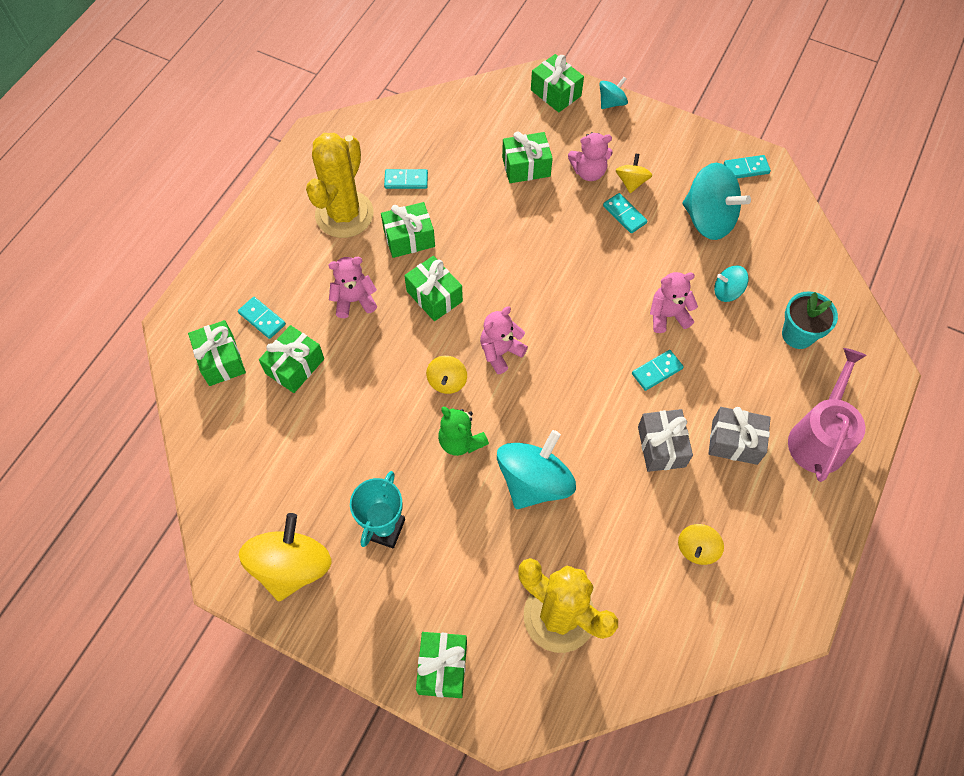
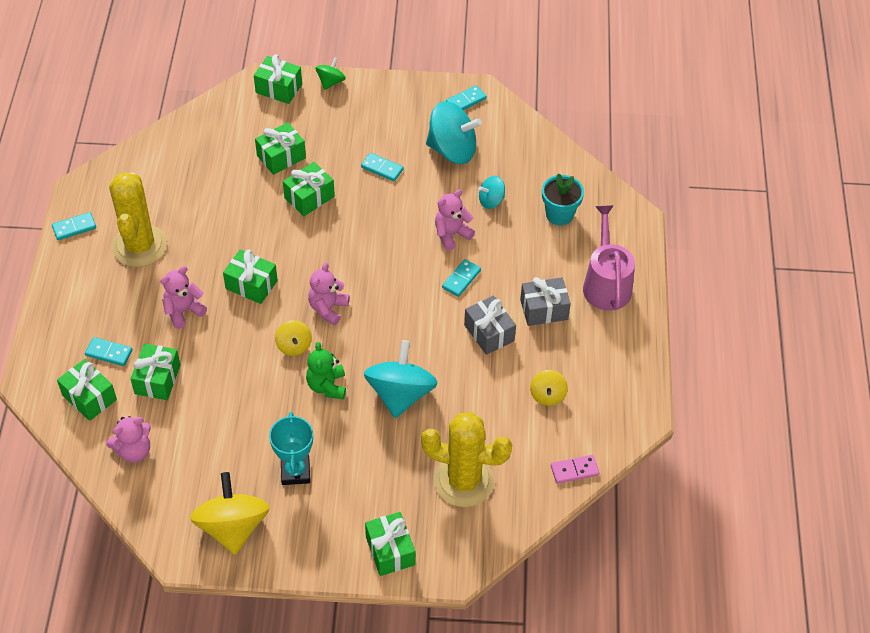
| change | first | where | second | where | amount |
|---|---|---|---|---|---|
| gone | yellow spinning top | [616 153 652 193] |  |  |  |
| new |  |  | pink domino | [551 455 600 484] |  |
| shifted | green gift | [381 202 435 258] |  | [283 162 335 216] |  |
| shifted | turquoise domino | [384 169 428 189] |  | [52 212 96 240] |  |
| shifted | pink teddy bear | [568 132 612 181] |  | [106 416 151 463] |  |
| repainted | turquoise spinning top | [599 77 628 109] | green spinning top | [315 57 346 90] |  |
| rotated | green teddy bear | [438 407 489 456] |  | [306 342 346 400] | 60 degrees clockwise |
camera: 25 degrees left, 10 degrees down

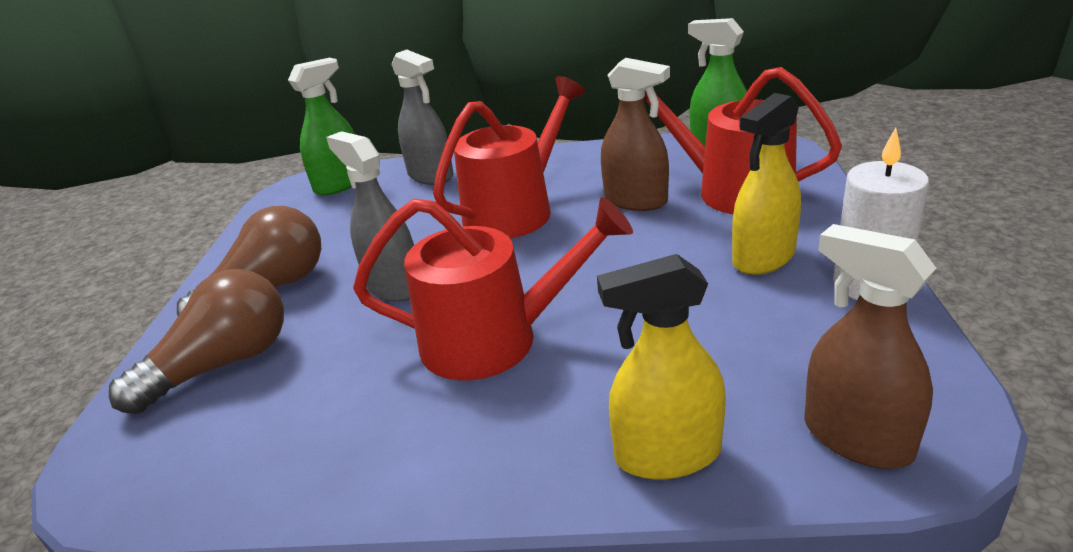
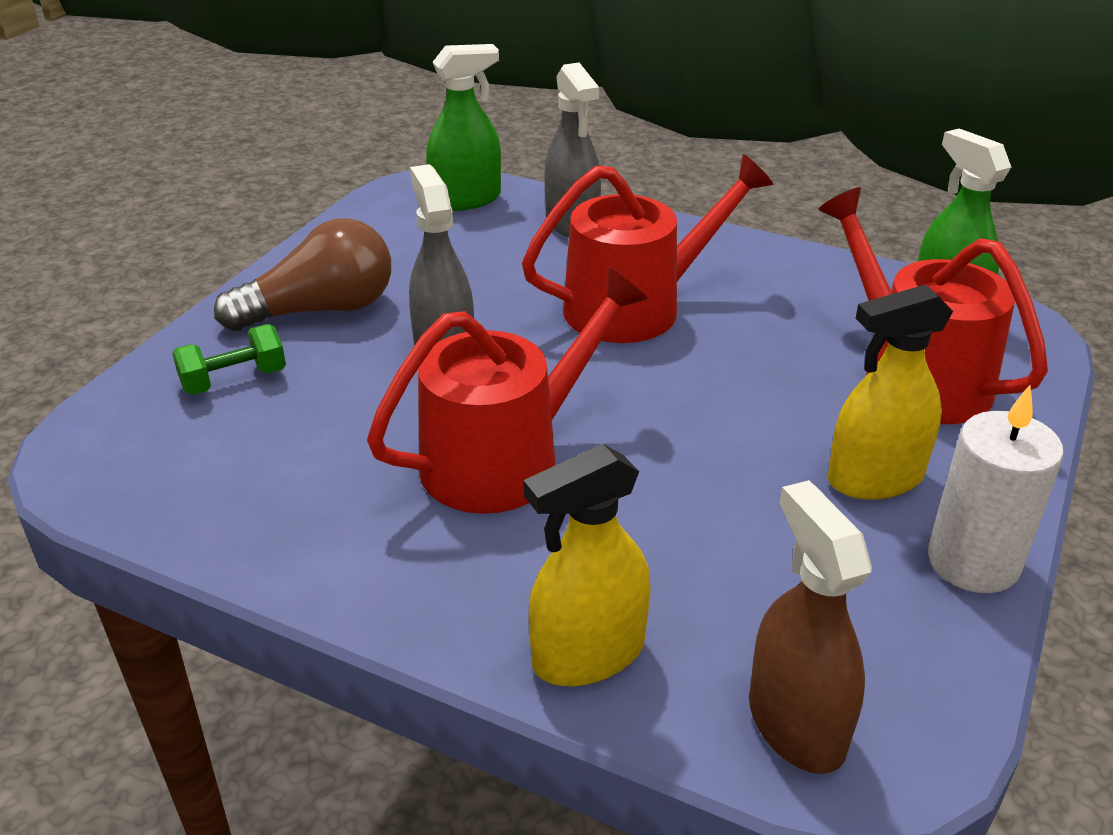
| change | first | where | second | where | amount |
|---|---|---|---|---|---|
| gone | brown spray bottle | [601 58 670 211] |  |  |  |
| swapped | brown light bulb | [109 269 284 414] | green dumbbell | [172 324 286 395] |  |
| rotated | red watering can | [353 197 633 381] |  | [367 268 648 514] | 60 degrees counterclockwise |
| rotated | yellow spray bottle | [597 254 726 480] |  | [523 444 651 686] | 45 degrees counterclockwise |
camera: 20 degrees right, 5 degrees up

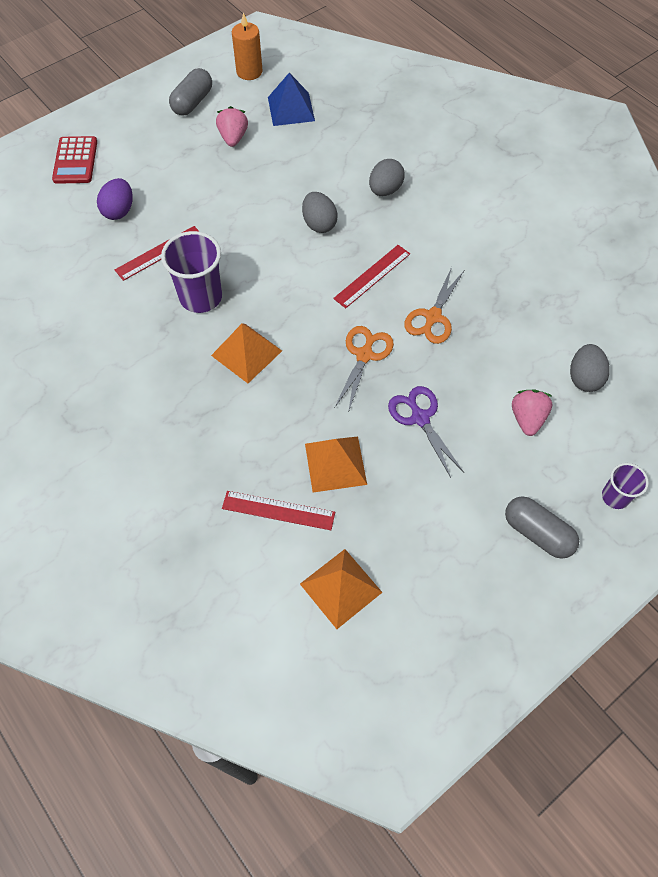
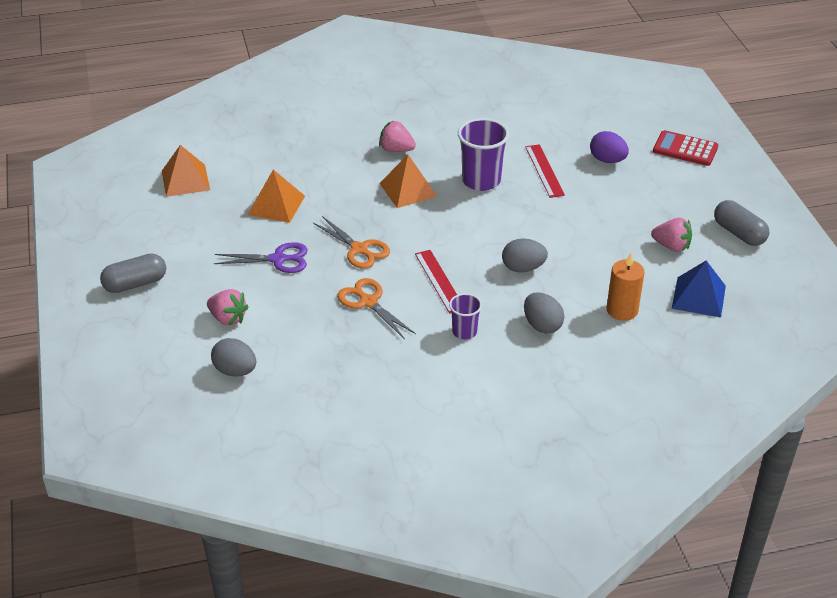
| change | first | where | second | where | amount |
|---|---|---|---|---|---|
| gone | red ruler | [222 491 335 530] |  |  |  |
| new |  |  | pink strawberry | [379 121 416 152] |  |
| shifted | orange candle | [232 13 263 80] |  | [607 253 645 321] |  |
| shifted | purple cup | [602 463 649 509] |  | [449 293 482 339] |  |
camera: 115 degrees right, 20 degrees down

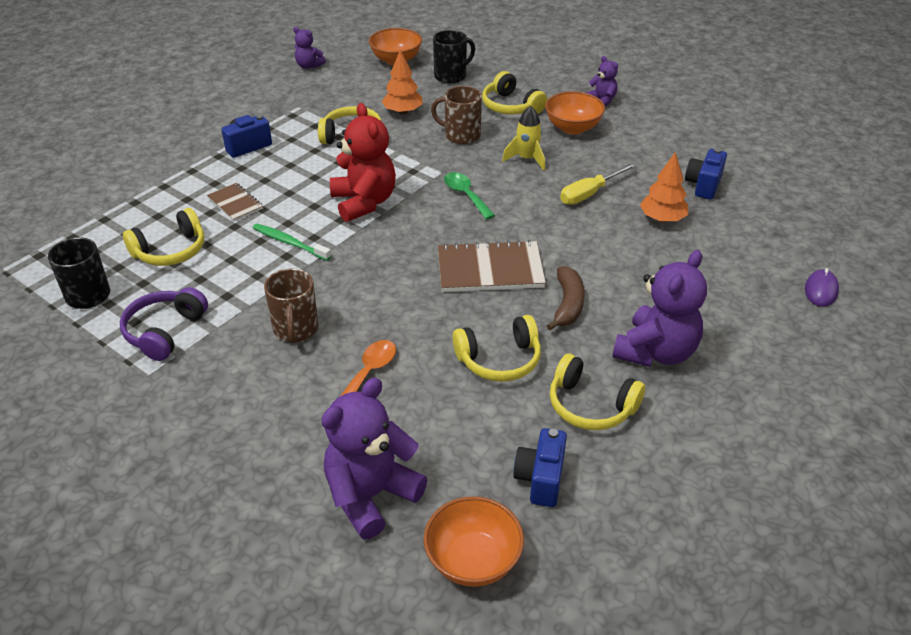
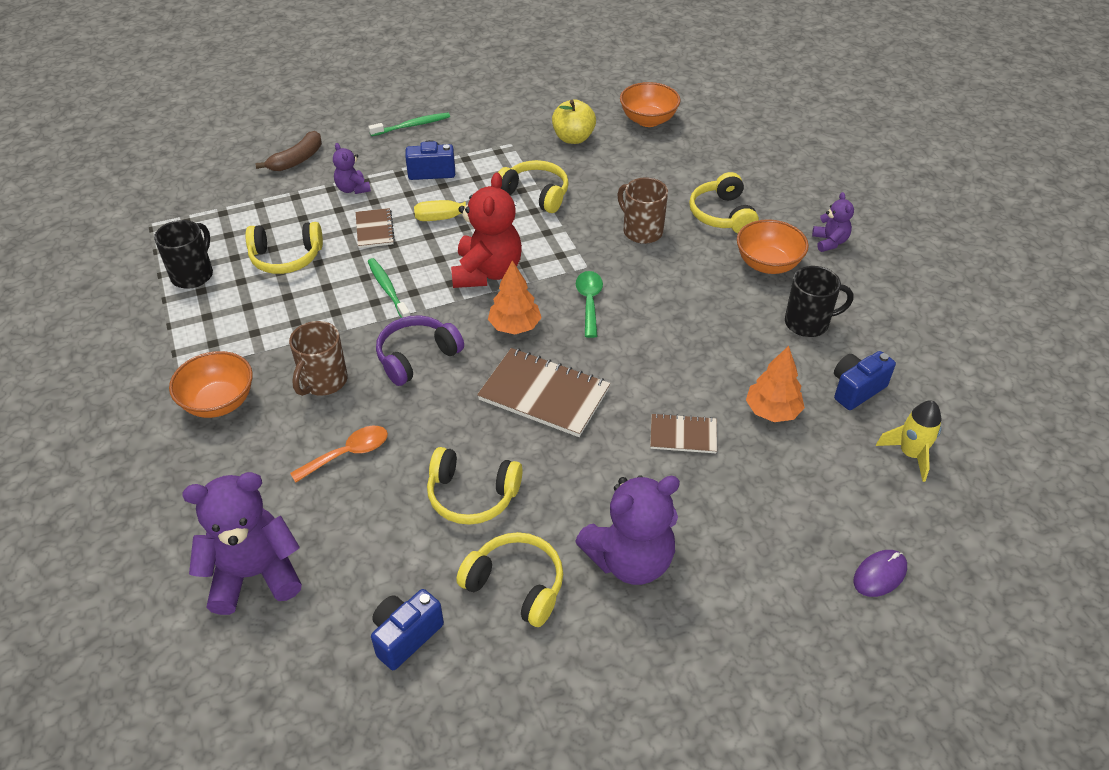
| change | first | where | second | where | amount |
|---|---|---|---|---|---|
| new |  |  | green toothbrush | [368 113 450 136] |  |
| new |  |  | yellow apple | [552 99 596 144] |  |
| new |  |  | brown notebook | [650 413 717 453] |  |
| shifted | purple headphones | [120 287 208 361] |  | [376 316 464 386] |  |
| shifted | purple teddy bear | [293 27 326 69] |  | [333 143 371 194] |  |
| shifted | orange tree | [382 50 422 114] |  | [488 260 542 334] |  |
| shifted | orange bowl | [424 496 524 587] |  | [169 351 253 418] |  |
| shifted | black mug | [433 30 475 84] |  | [785 266 854 337] |  |
| shifted | yellow rocket | [502 106 545 171] |  | [876 400 942 482] |  |
| shifted | brown banana | [547 266 585 330] |  | [255 131 322 171] |  |
| shifted | yellow screwdriver | [560 162 637 205] |  | [414 200 517 221] |  |
| rotated | yellow headphones | [550 354 645 430] |  | [456 532 563 627] | 150 degrees clockwise |
camera: 30 degrees right, 5 degrees up

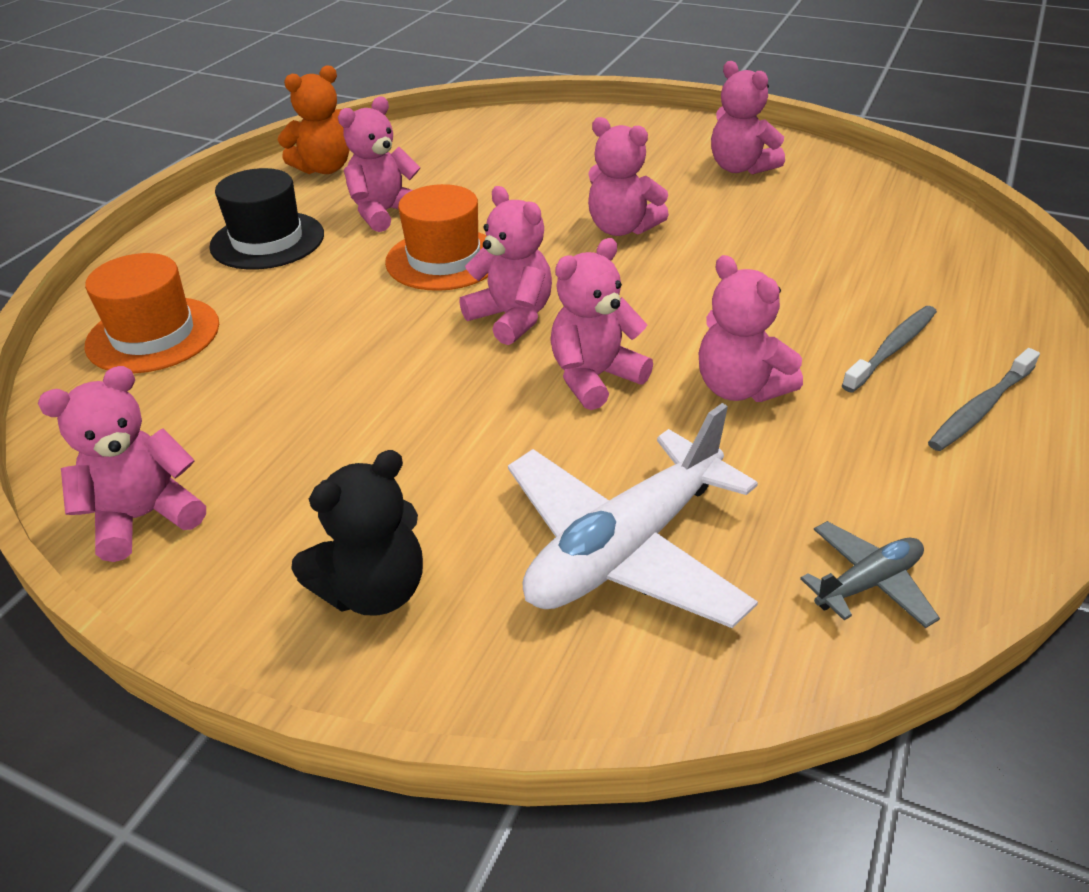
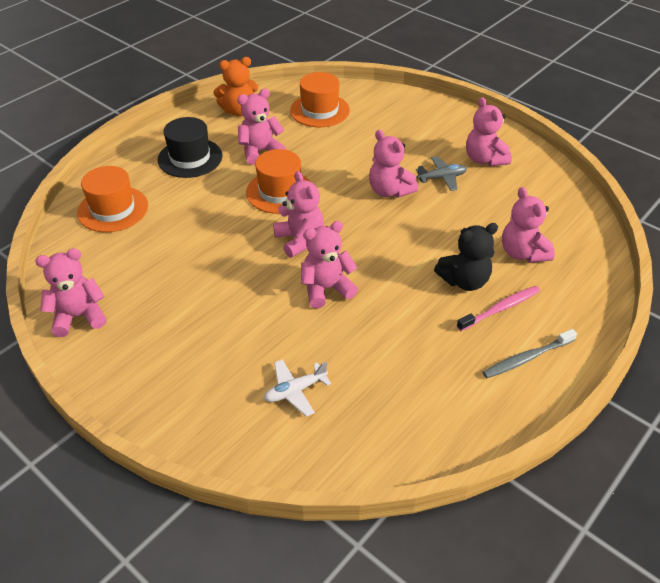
| change | first | where | second | where | amount |
|---|---|---|---|---|---|
| new |  |  | orange hat | [290 72 350 127] |  |
| shifted | black teddy bear | [291 450 423 616] |  | [434 223 498 291] |  |
| shifted | pink teddy bear | [699 255 803 402] |  | [502 187 555 263] |  |
| shifted | grey plane | [800 521 940 628] |  | [416 156 467 191] |  |
| repainted | grey toothbrush | [842 306 937 392] | pink toothbrush | [457 286 540 331] |  |
| scaled | white plane | [508 403 758 628] |  | [264 359 331 417] | x0.49 |
camera: 15 degrees right, 5 degrees up

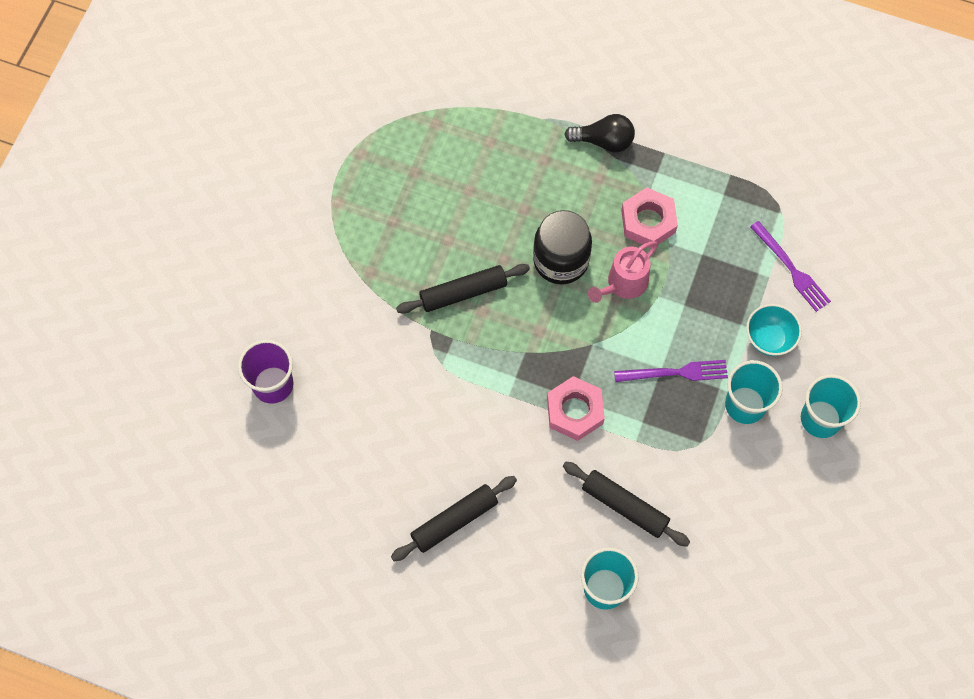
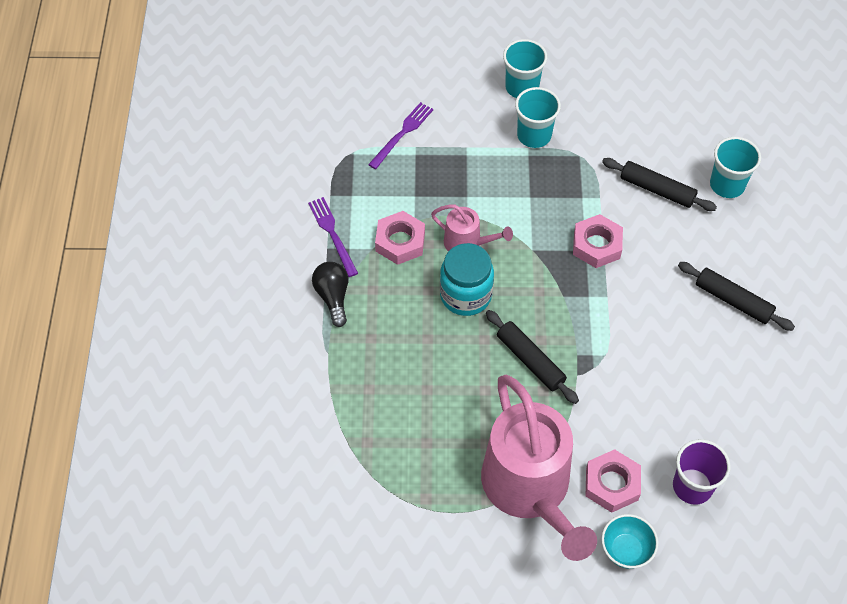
| change | first | where | second | where | amount |
|---|---|---|---|---|---|
| new |  |  | pink watering can | [481 375 597 561] |  |
| new |  |  | pink nut | [586 449 641 513] |  |
| shifted | purple fork | [614 360 728 382] |  | [308 197 358 277] |  |
| shifted | turquoise bowl | [746 304 802 356] |  | [601 514 658 569] |  |
| repainted | black jar | [533 210 592 284] | turquoise jar | [440 243 494 316] |  |
| rotated | black rolling pin | [563 462 690 547] |  | [602 158 717 211] | 75 degrees counterclockwise |
camera: 110 degrees left, 10 degrees down

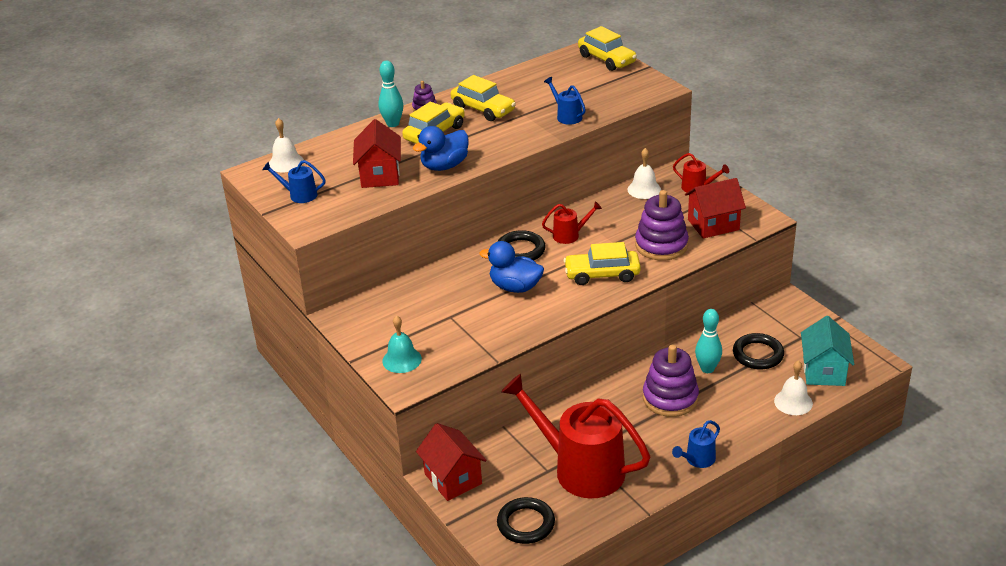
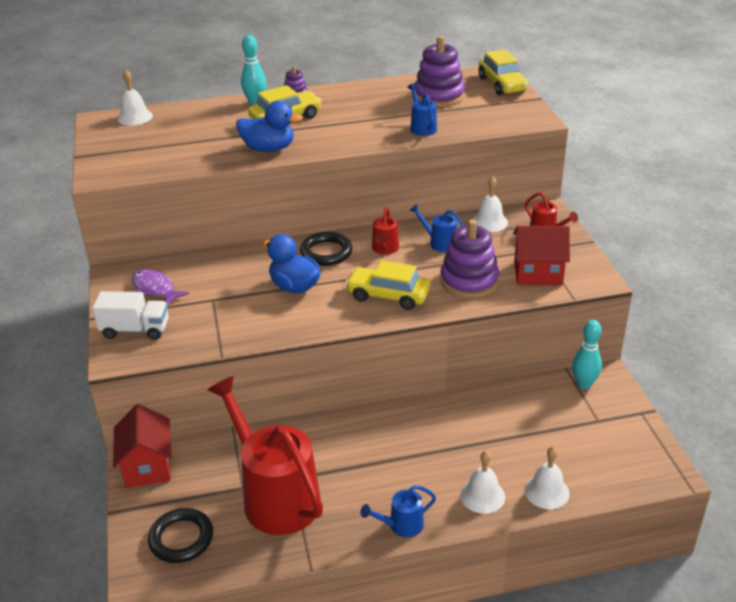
| change | first | where | second | where | amount |
|---|---|---|---|---|---|
| gone | red house | [353 119 401 188] |  |  |  |
| gone | yellow car | [451 75 516 121] |  |  |  |
| gone | black ring | [733 333 784 369] |  |  |  |
| gone | turquoise house | [801 316 854 386] |  |  |  |
| new |  |  | purple fish | [132 269 189 305] |  |
| new |  |  | white bell | [460 451 505 514] |  |
| shifted | blue watering can | [262 160 326 203] |  | [409 204 464 252] |  |
| shifted | purple stacking toy | [643 345 699 417] |  | [415 36 465 107] |  |
| shifted | turquoise bowling pin | [695 309 722 373] |  | [572 320 602 389] |  |
| swapped | turquoise bell | [382 315 422 373] | white truck | [92 291 169 340] |  |
| rotated | blue duck | [413 126 469 171] |  | [236 101 303 152] | 150 degrees counterclockwise |
| rotated | red watering can | [542 201 602 244] |  | [372 207 399 255] | 90 degrees clockwise |
camera: 20 degrees right, 0 degrees up

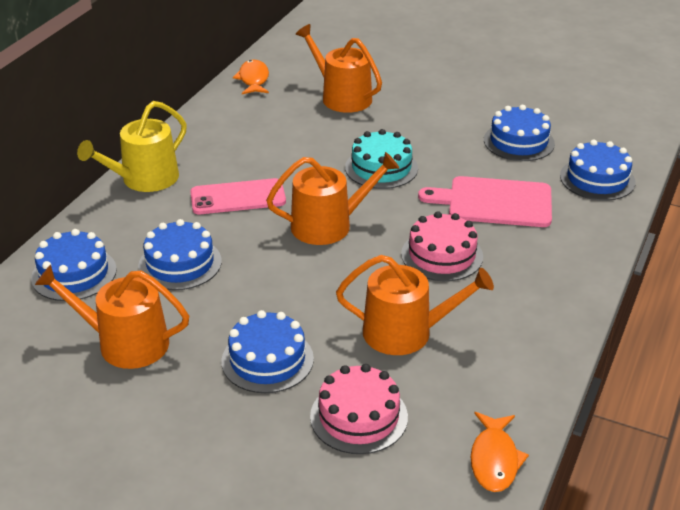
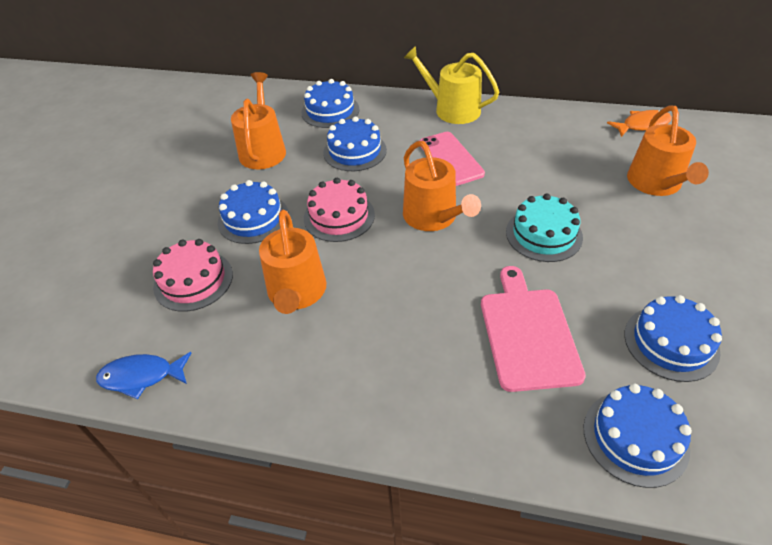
| change | first | where | second | where | amount |
|---|---|---|---|---|---|
| shifted | pink cake | [401 211 483 281] |  | [304 178 375 242] |  |
| repainted | orange fish | [471 412 529 492] | blue fish | [96 352 191 399] |  |
| rotated | orange watering can | [296 24 382 113] |  | [627 106 709 196] | 150 degrees clockwise |
camera: 80 degrees right, 10 degrees up

